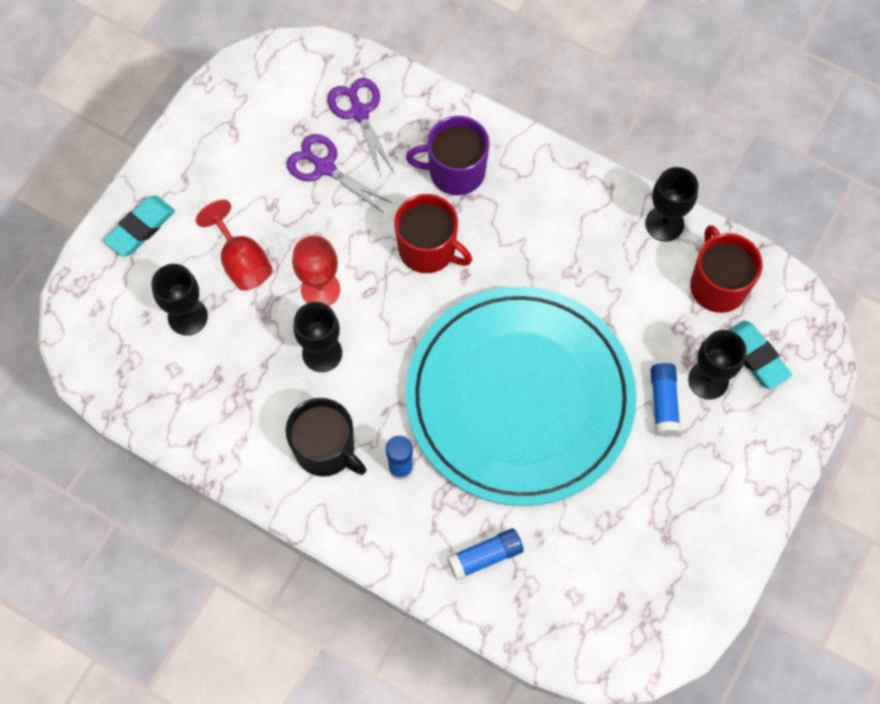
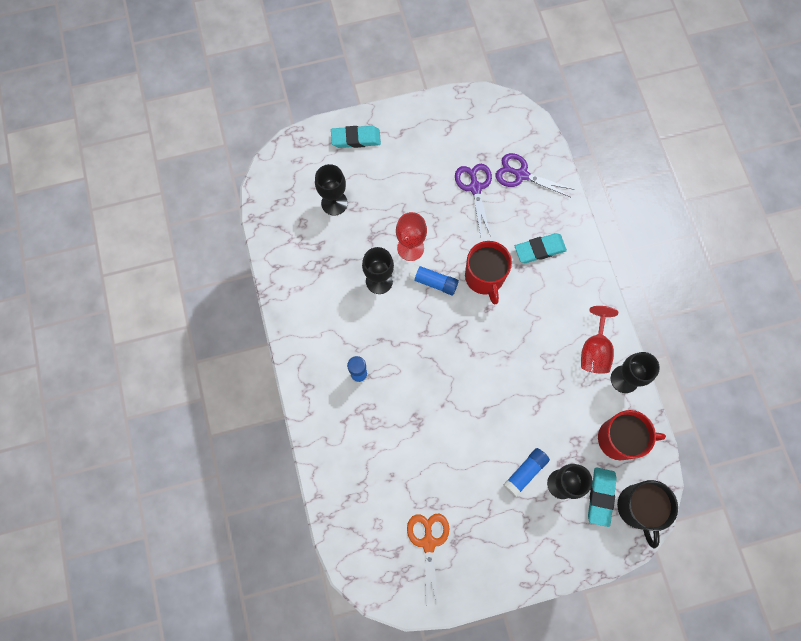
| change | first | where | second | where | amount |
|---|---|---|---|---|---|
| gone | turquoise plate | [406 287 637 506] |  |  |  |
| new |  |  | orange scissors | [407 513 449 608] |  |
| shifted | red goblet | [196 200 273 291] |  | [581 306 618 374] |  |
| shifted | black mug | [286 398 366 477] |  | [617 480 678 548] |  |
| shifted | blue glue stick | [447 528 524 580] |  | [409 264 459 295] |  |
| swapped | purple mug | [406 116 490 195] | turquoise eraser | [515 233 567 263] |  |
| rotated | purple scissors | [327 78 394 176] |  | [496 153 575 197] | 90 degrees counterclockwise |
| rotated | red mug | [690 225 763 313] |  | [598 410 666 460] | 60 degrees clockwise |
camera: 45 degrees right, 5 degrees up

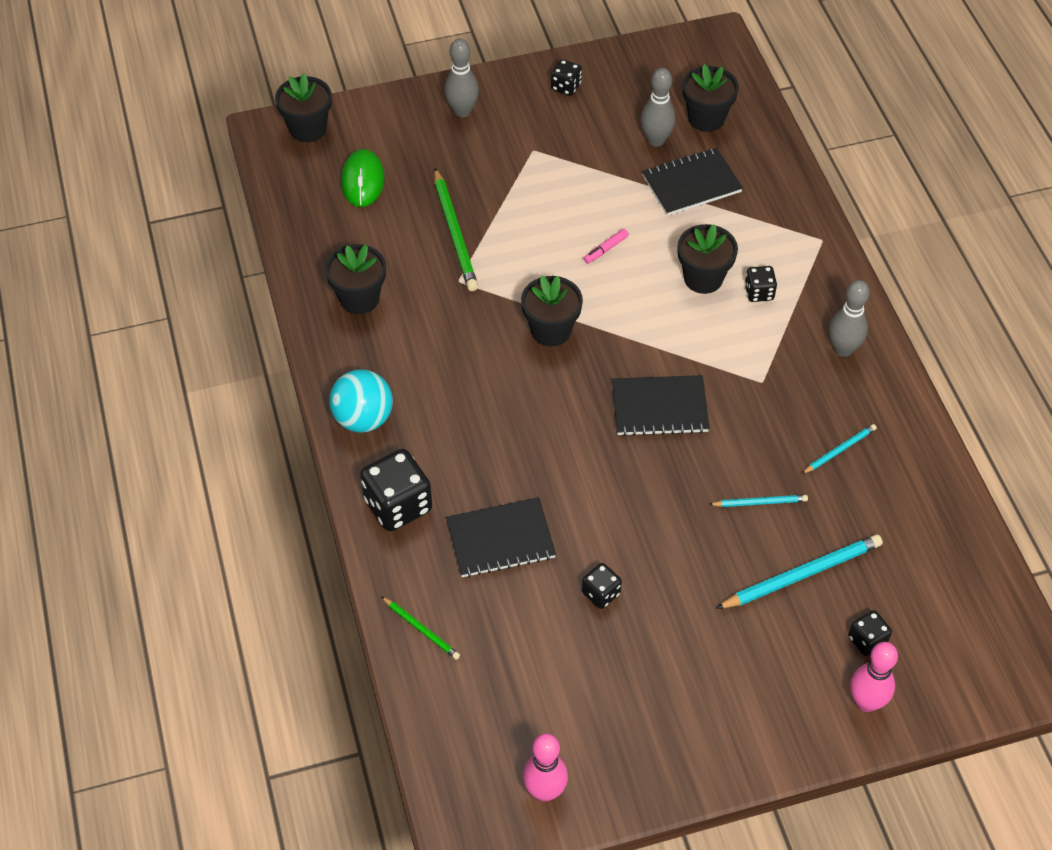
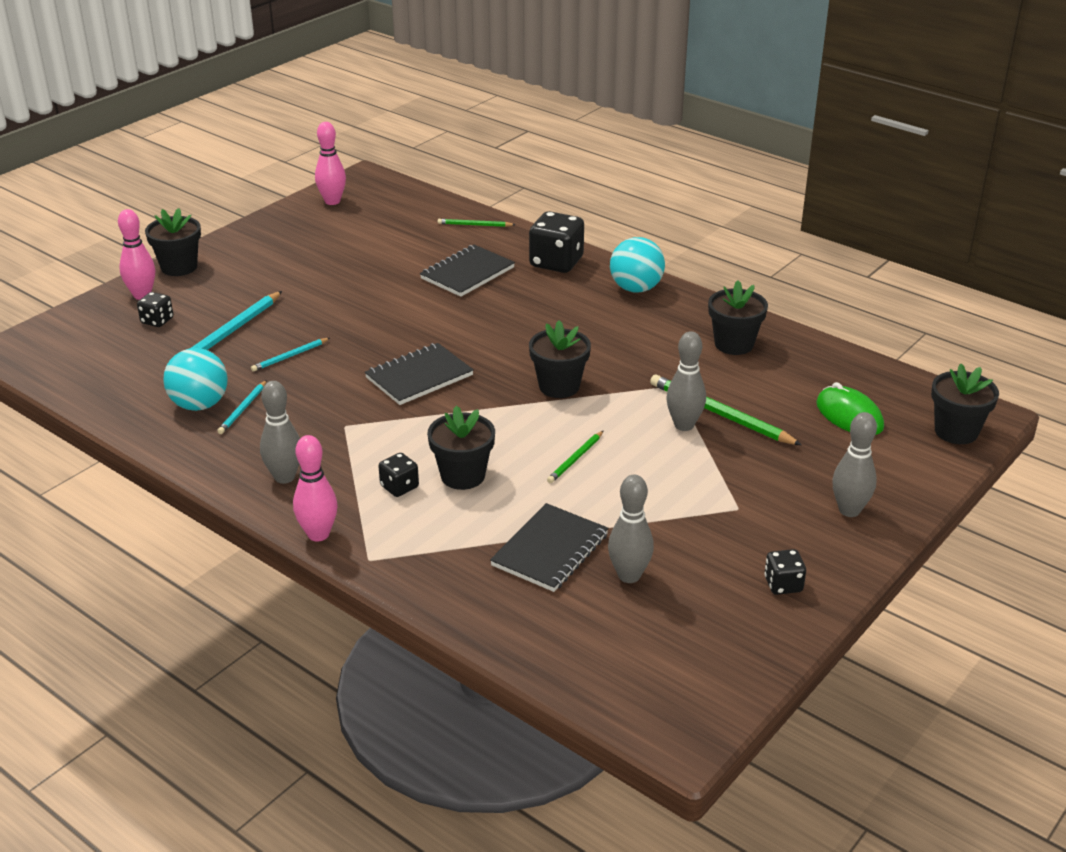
| change | first | where | second | where | amount |
|---|---|---|---|---|---|
| gone | black dice | [582 563 622 609] |  |  |  |
| new |  |  | turquoise ball | [163 348 228 411] |  |
| new |  |  | pink bowling pin | [293 435 337 542] |  |
| new |  |  | grey bowling pin | [666 331 706 431] |  |
| shifted | black flower pot | [683 64 739 132] |  | [145 208 201 276] |  |
| swapped | pink marker | [584 229 629 264] | green pencil | [547 430 604 483] |  |
camera: 145 degrees right, 20 degrees down

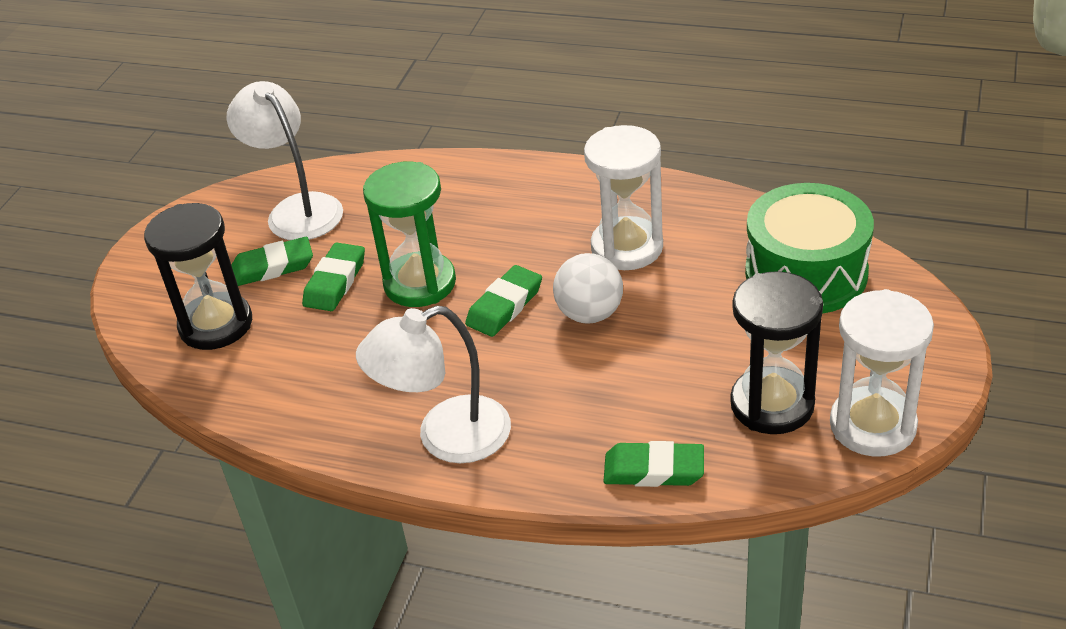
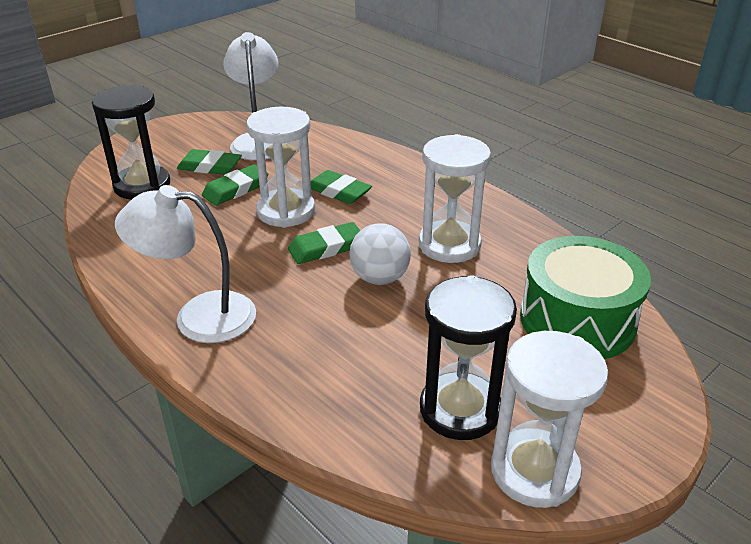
| change | first | where | second | where | amount |
|---|---|---|---|---|---|
| shifted | green eraser | [604 441 704 487] |  | [311 170 372 204] |  |
| repainted | green hourglass | [363 162 456 307] | white hourglass | [246 107 315 228] |  |
camera: 25 degrees right, 5 degrees down

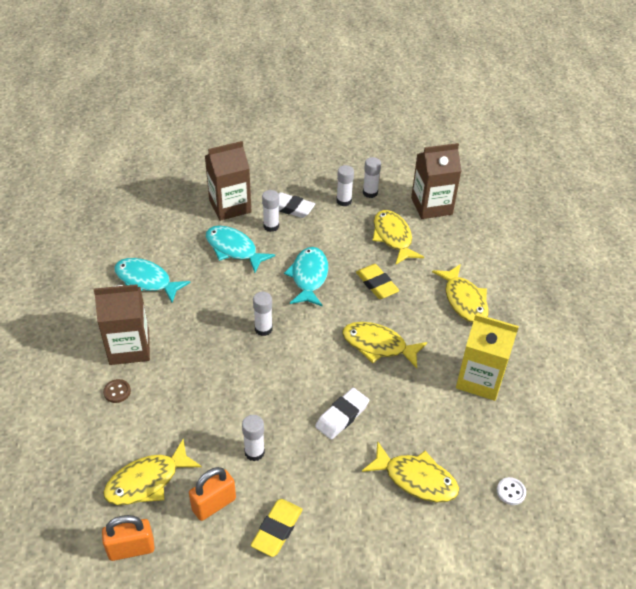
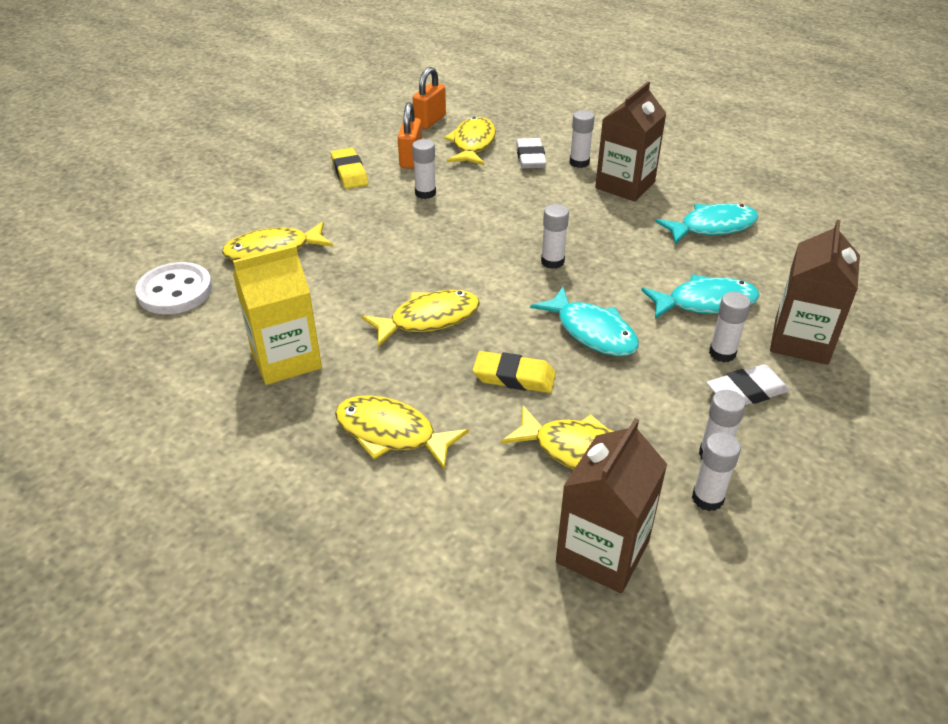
| change | first | where | second | where | amount |
|---|---|---|---|---|---|
| shifted | white eraser | [315 388 369 440] |  | [516 138 546 168] |  |
| swapped | brown button | [103 379 131 403] | white glue stick | [570 110 595 168] |  |
| scaled | white button | [497 477 526 505] |  | [135 262 212 314] | x2.16 |
camera: 135 degrees right, 5 degrees down

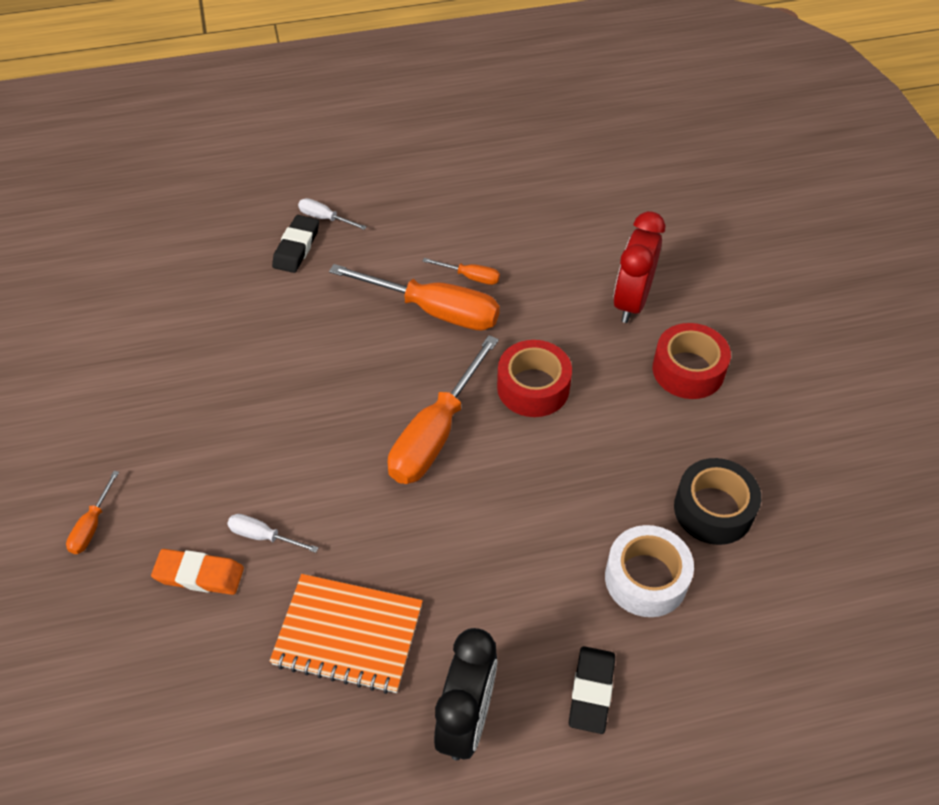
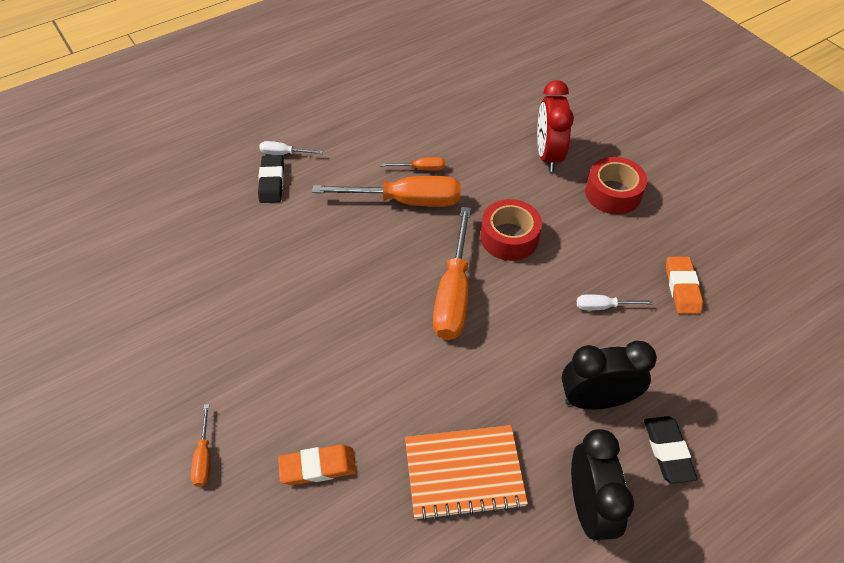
| change | first | where | second | where | amount |
|---|---|---|---|---|---|
| gone | white tape | [605 525 694 617] |  |  |  |
| new |  |  | black clock | [562 341 657 410] |  |
| shifted | white screwdriver | [227 514 319 553] |  | [577 294 653 310] |  |
| swapped | black tape | [674 458 761 545] | orange eraser | [666 257 703 314] |  |
camera: 20 degrees left, 0 degrees up

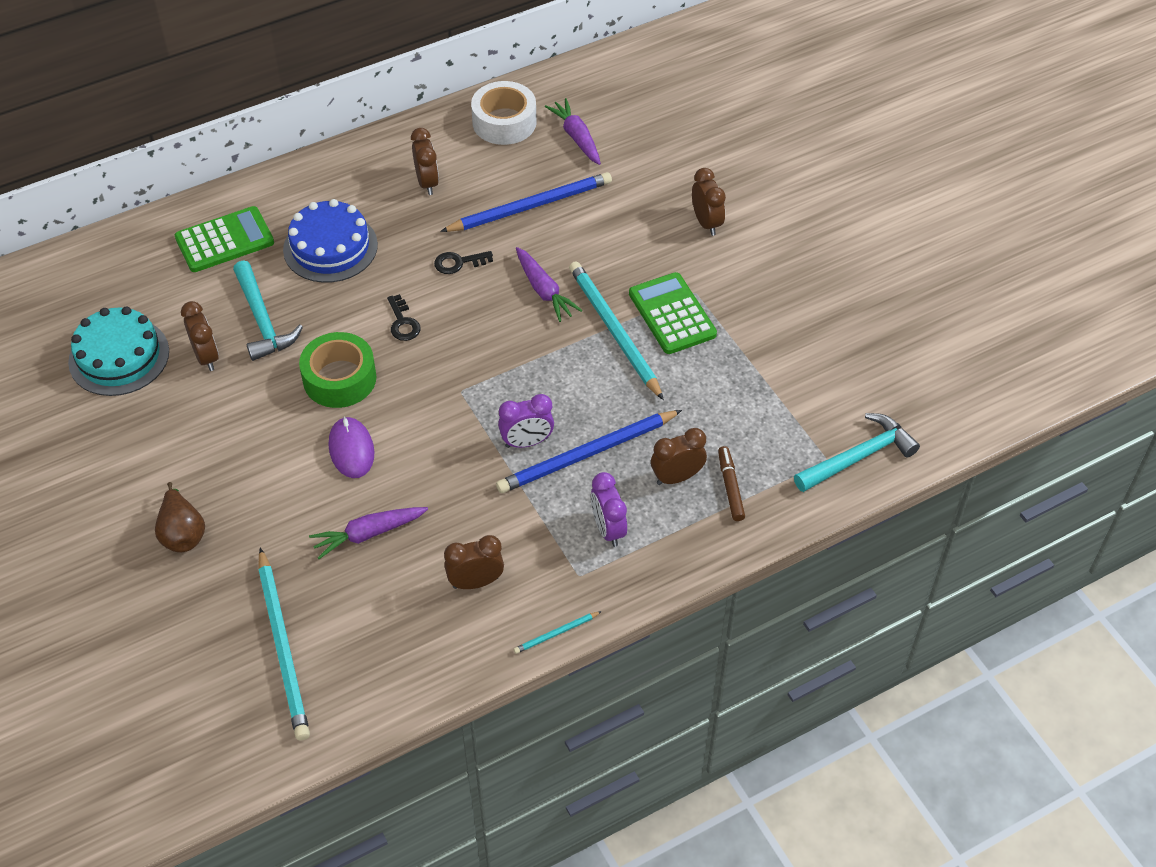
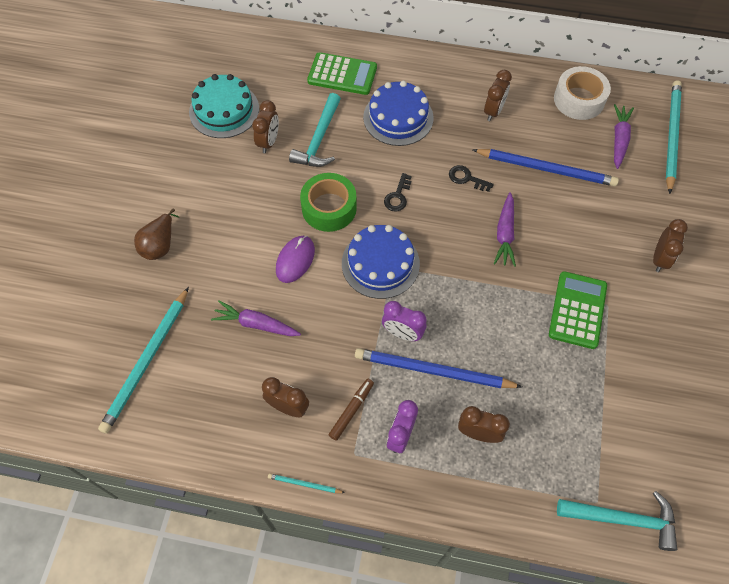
| change | first | where | second | where | amount |
|---|---|---|---|---|---|
| new |  |  | blue cake | [342 225 420 299] |  |
| shifted | turquoise pencil | [569 261 664 400] |  | [666 80 682 194] |  |
| shifted | brown marker | [718 446 745 521] |  | [329 379 374 441] |  |
camera: 40 degrees right, 10 degrees up

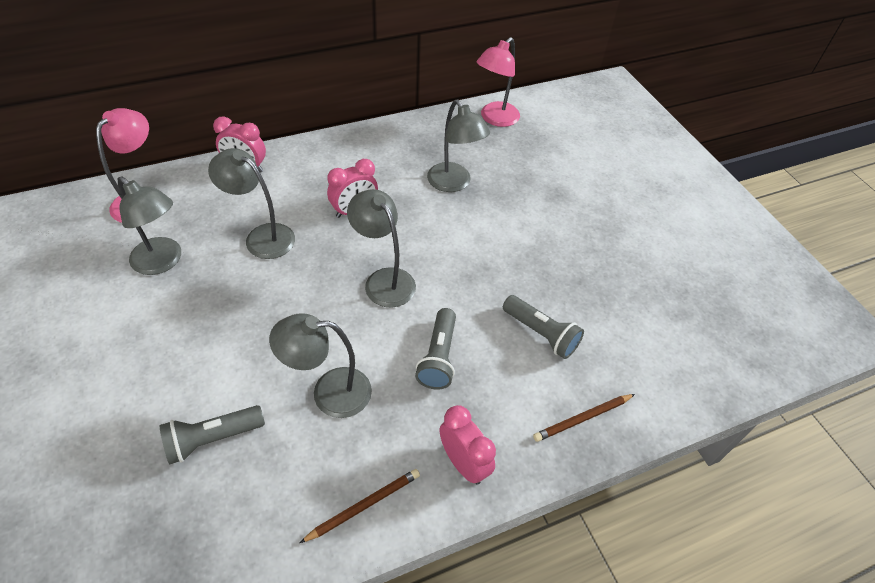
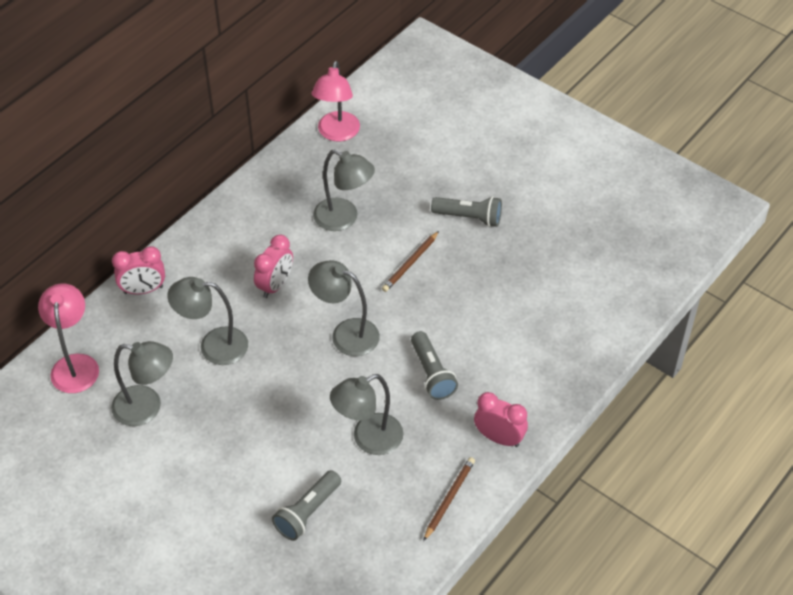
| change | first | where | second | where | amount |
|---|---|---|---|---|---|
| shifted | grey flashlight | [503 295 584 359] |  | [431 196 502 227] |  |
| shifted | brown pencil | [533 394 635 442] |  | [382 231 439 292] |  |
camera: 25 degrees left, 0 degrees up

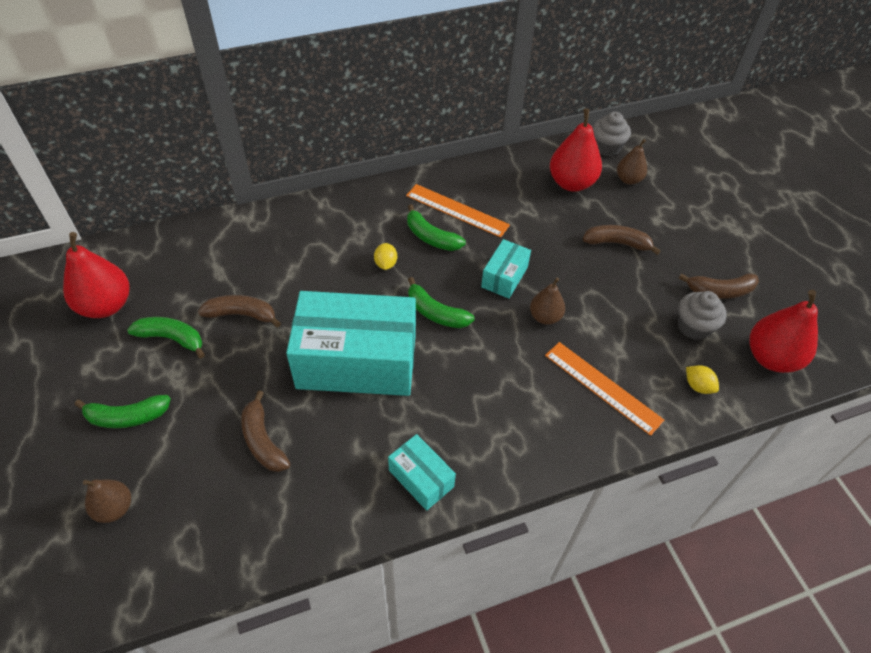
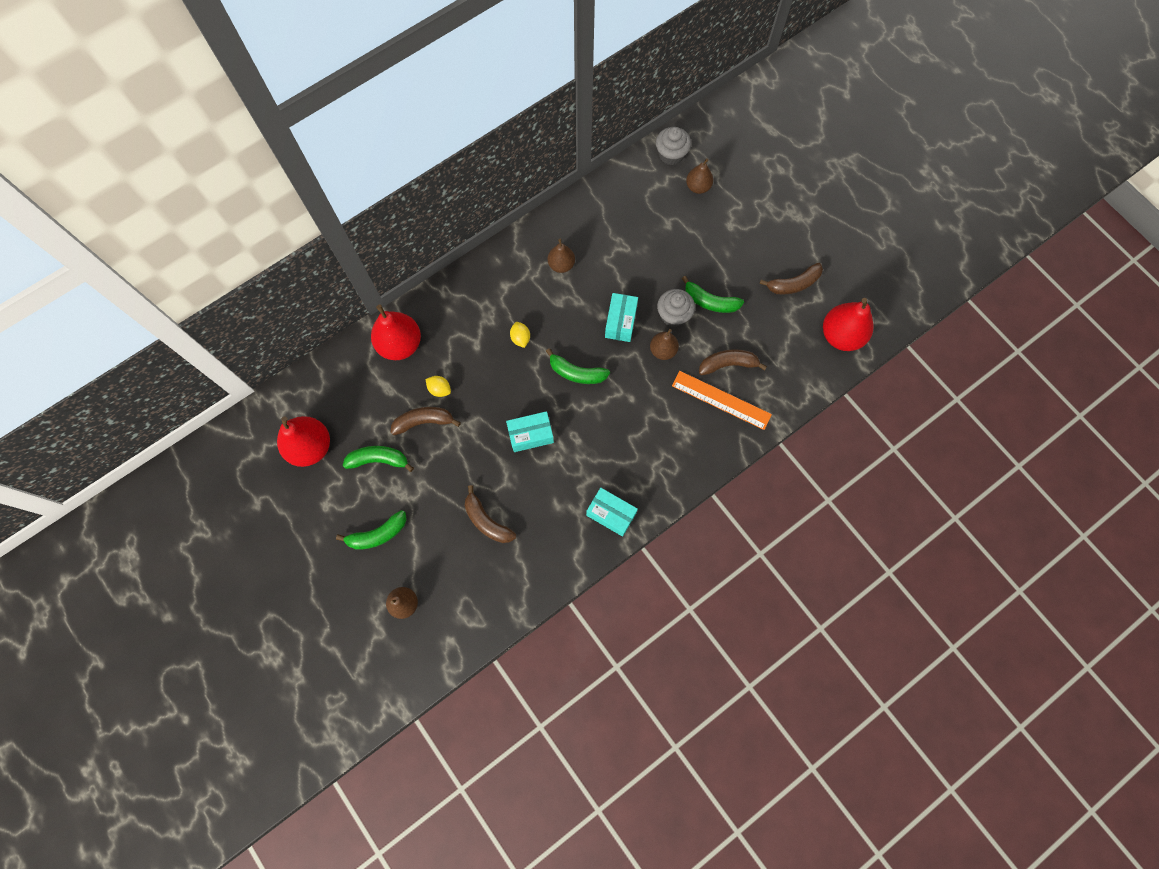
| change | first | where | second | where | amount |
|---|---|---|---|---|---|
| shifted | green banana | [407 204 466 251] |  | [682 276 744 313] |  |
| shifted | red pear | [550 109 602 192] |  | [371 304 421 360] |  |
| shifted | brown banana | [583 225 661 255] |  | [699 349 767 375] |  |
| shifted | grey cupcake | [678 291 727 340] |  | [657 289 695 327] |  |
| shifted | yellow lemon | [686 365 719 394] |  | [425 376 451 397] |  |
| swapped | orange ruler | [406 184 510 238] | brown pear | [548 239 575 273] |  |
| scaled | turquoise box | [286 291 416 396] |  | [506 411 554 452] | x0.46 |
camera: 15 degrees left, 20 degrees up

